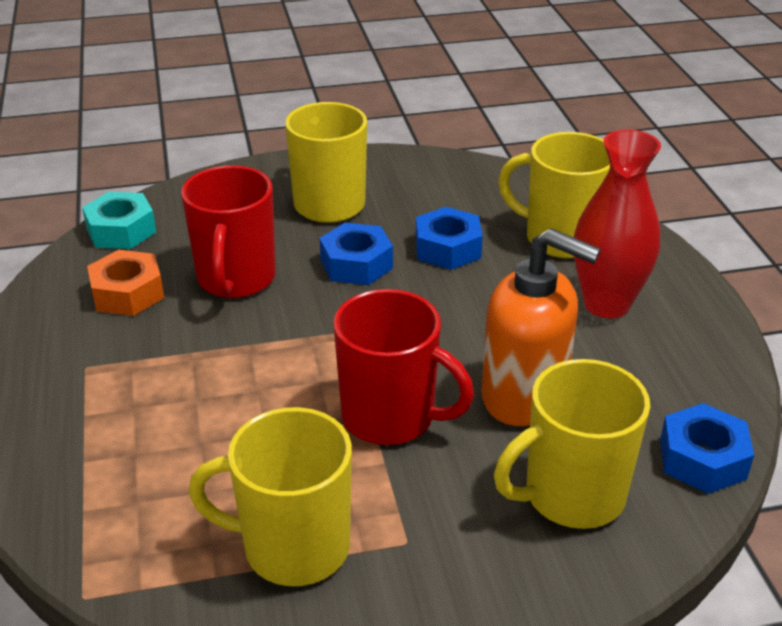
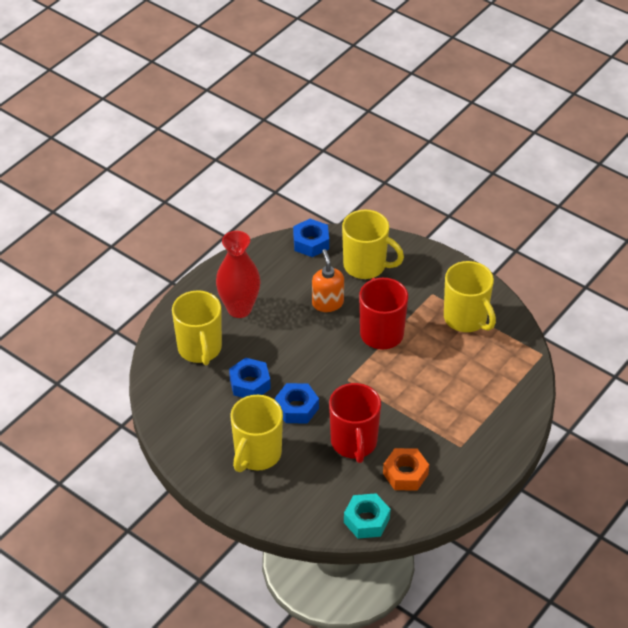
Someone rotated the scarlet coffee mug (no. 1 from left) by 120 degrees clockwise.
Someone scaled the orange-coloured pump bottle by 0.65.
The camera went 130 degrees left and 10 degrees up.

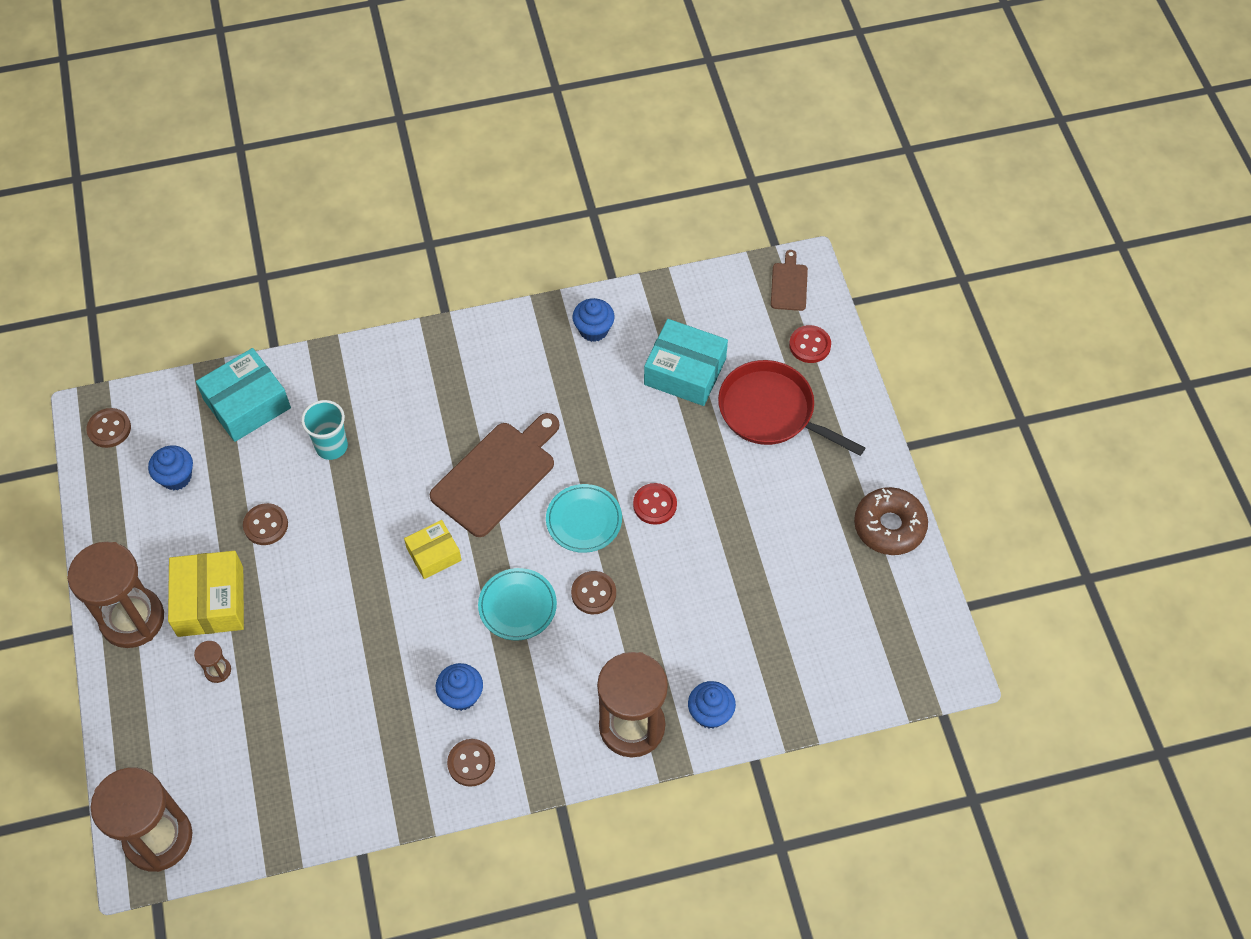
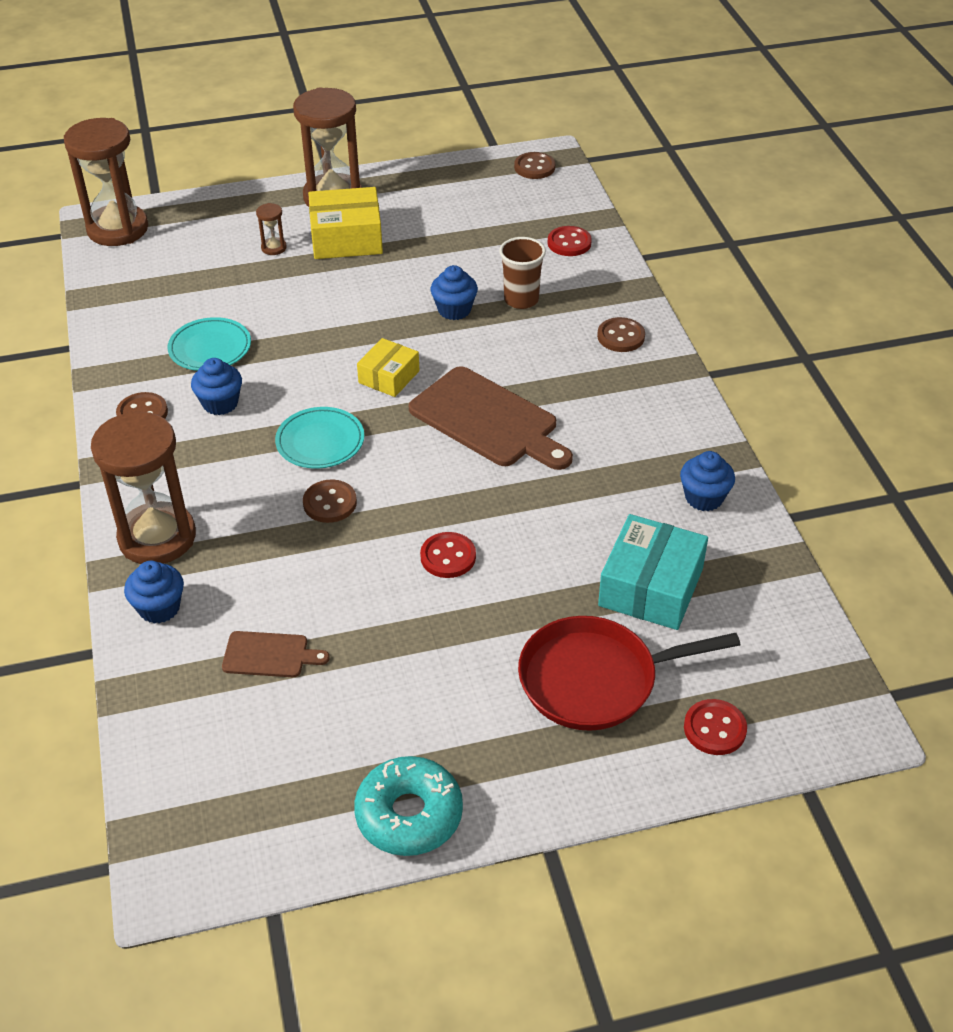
Someone carried the russet chopping board (no. 2 from left in the first image).
Someone swapped the aqua box (no. 1 from left) for the scarlet button (no. 2 from left).
Someone rotated the scarlet skillet by 135 degrees counterclockwise.
Someone repainted the aqua tumbler, which became the russet tumbler.
Someone carried the cobalt fairy cake (no. 1 from left in the first image).
Someone carried the aqua plate (no. 2 from left in the first image).
Someone repainted the russet doughnut, which became the aqua doughnut.
Someone carried the russet button (no. 2 from left in the first image).
Someone rotated the yellow box (no. 2 from left) by 60 degrees clockwise.
The camera went 90 degrees right and 15 degrees down.

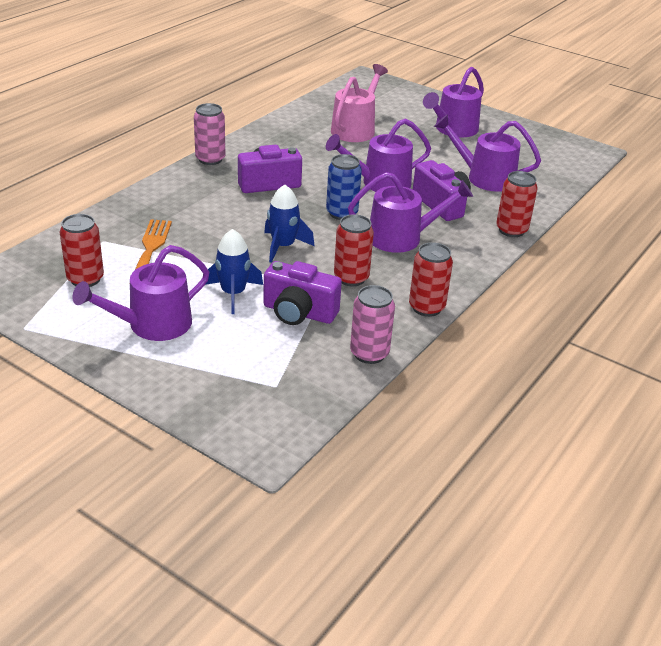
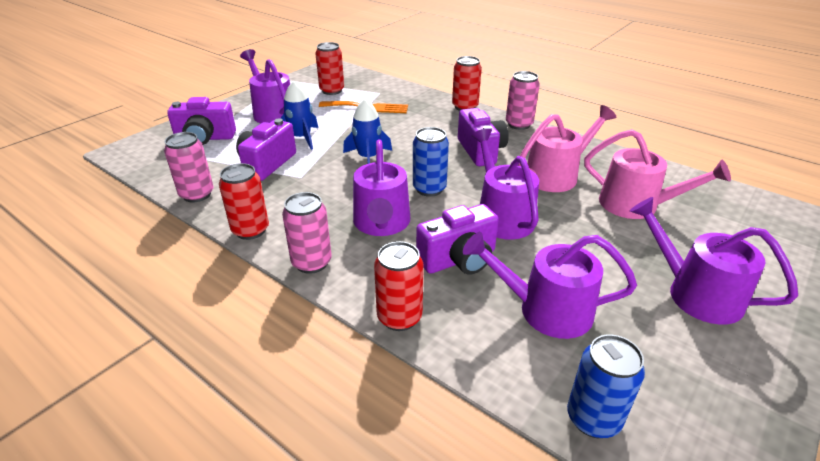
Someone rotated the royal purple watering can (no. 5 from left in the first image) by 105 degrees counterclockwise.
Someone carried the scarlet can (no. 2 from left in the first image).
Someone put down the royal purple camera (no. 1 from left).
Someone put down the pink watering can (no. 1 from left).
Someone put down the pink can (no. 2 from left).
Someone put down the cobalt can (no. 2 from left).
The camera went 95 degrees right and 0 degrees up.

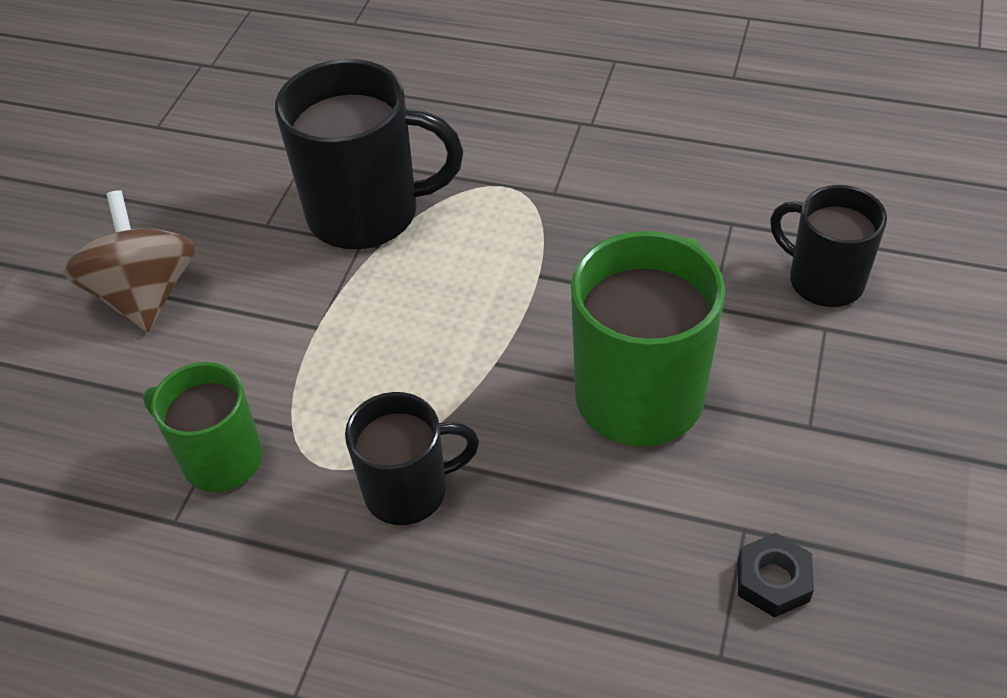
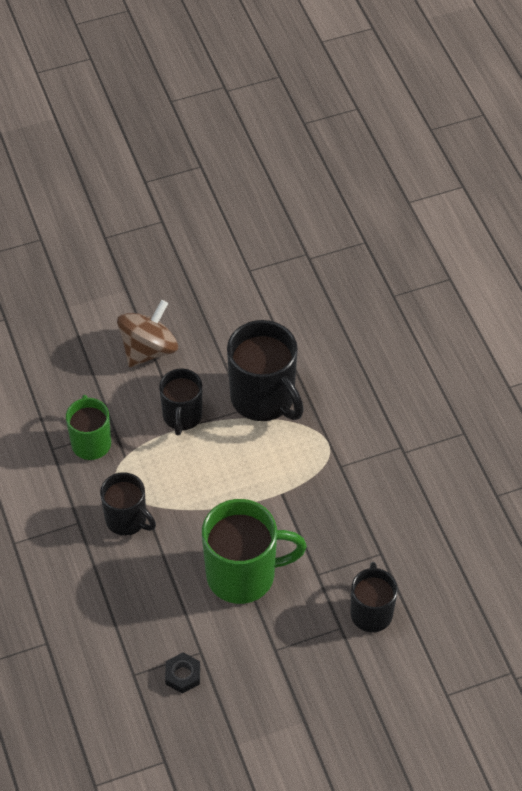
Someone put down the ebony coffee mug (no. 2 from left).
The camera went 50 degrees right and 5 degrees up.

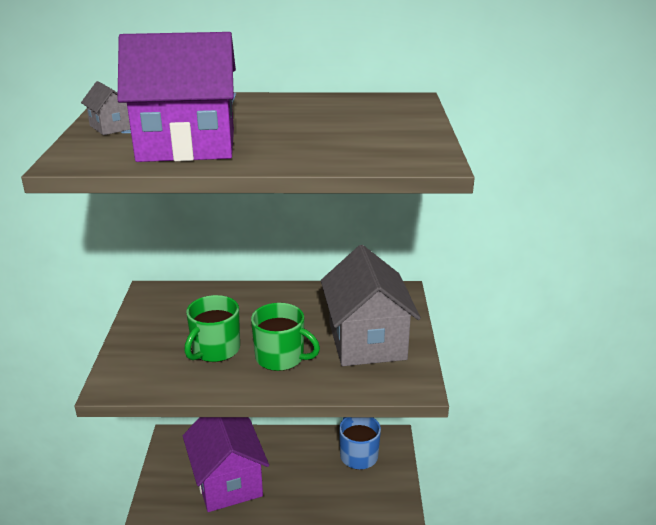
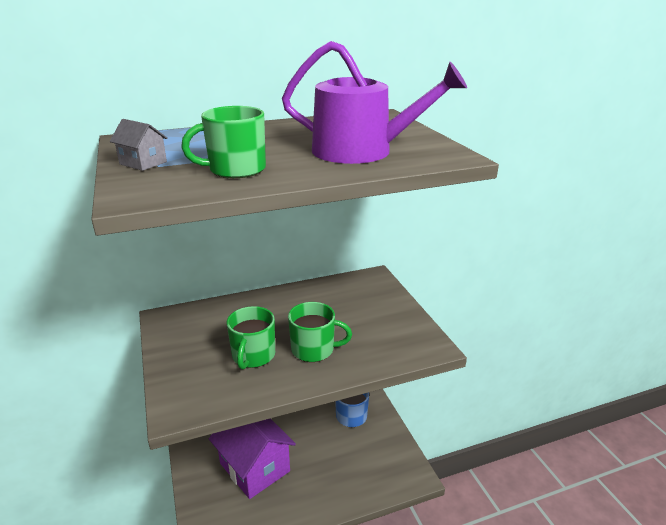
Someone swapped the royal purple toy house (no. 1 from left) for the emerald coffee mug (no. 1 from left).
Someone took away the gray toy house (no. 2 from left).
Someone put down the royal purple watering can.
The camera went 20 degrees left and 0 degrees up.

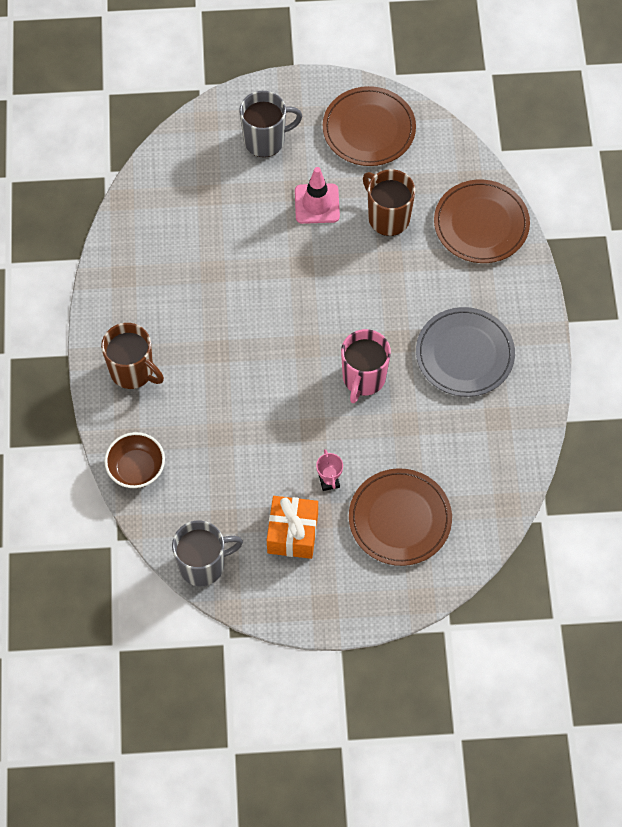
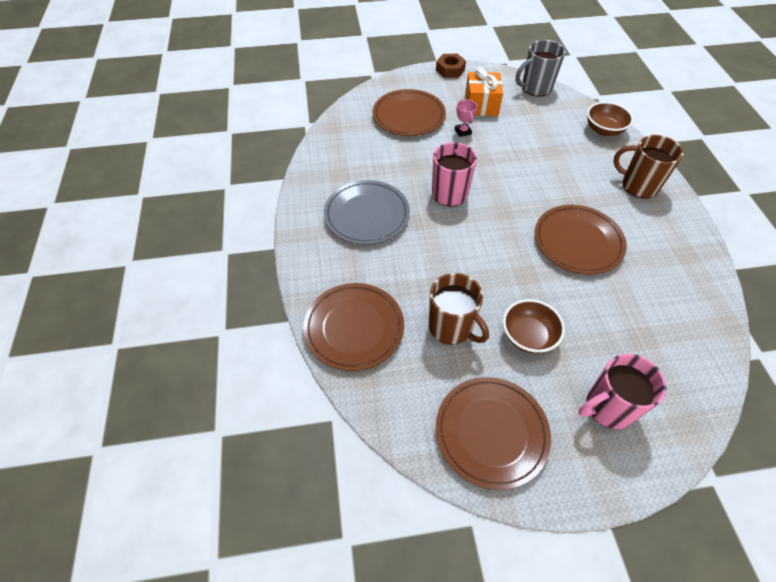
Someone repainted the gray coffee mug (no. 2 from left), which became the pink coffee mug (no. 2 from left).
Someone swapped the pink traffic cone for the russet bowl (no. 1 from left).
Someone put down the russet hexagon nut.
Someone put down the russet plate (no. 4 from left).
The camera went 175 degrees right and 10 degrees down.

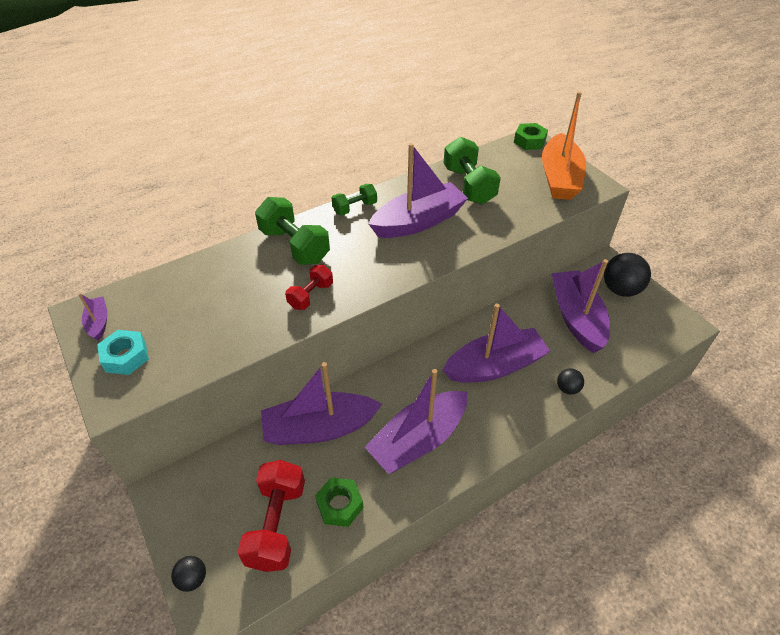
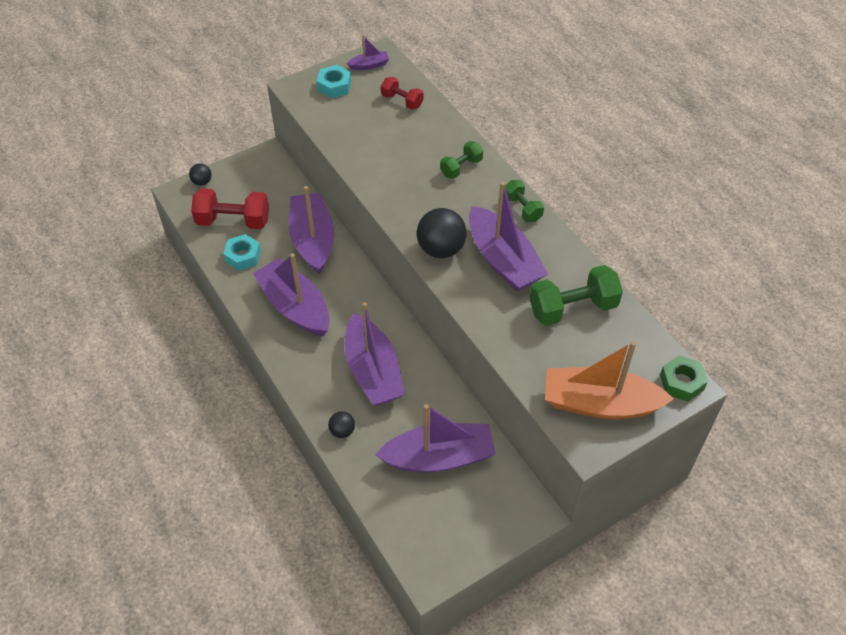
Someone scaled the emerald dumbbell (no. 1 from left) by 0.58.
Someone carried the ebony sphere (no. 3 from left).
Someone carried the scarlet dumbbell (no. 2 from left).
Someone repainted the emerald hexagon nut (no. 1 from left), which became the aqua hexagon nut (no. 1 from left).
The camera went 90 degrees right and 5 degrees up.

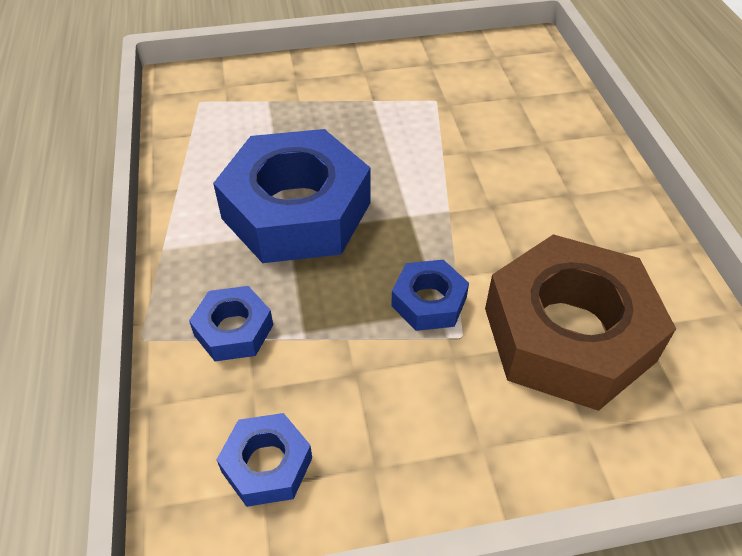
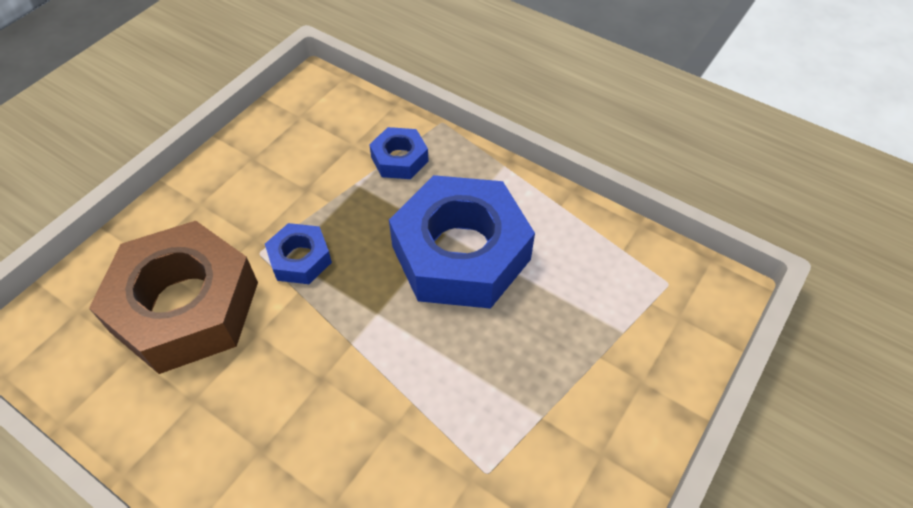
Someone took away the cobalt hexagon nut (no. 2 from left).
The camera went 135 degrees right and 5 degrees up.

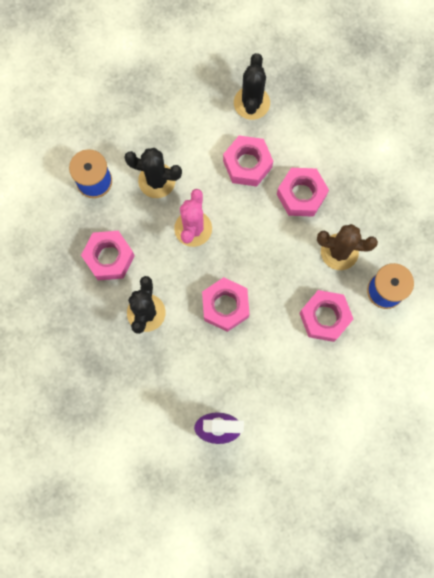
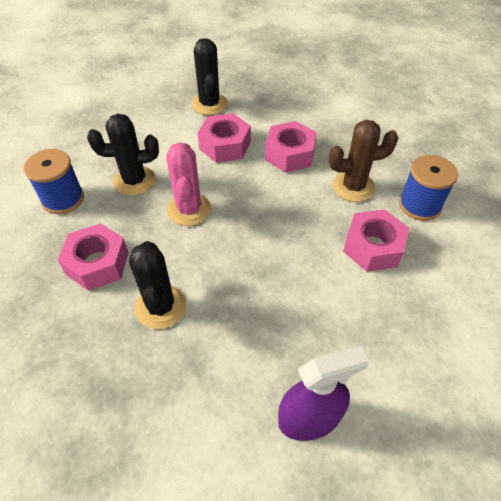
Someone took away the pink hexagon nut (no. 2 from left).
The camera went 20 degrees left and 25 degrees down.

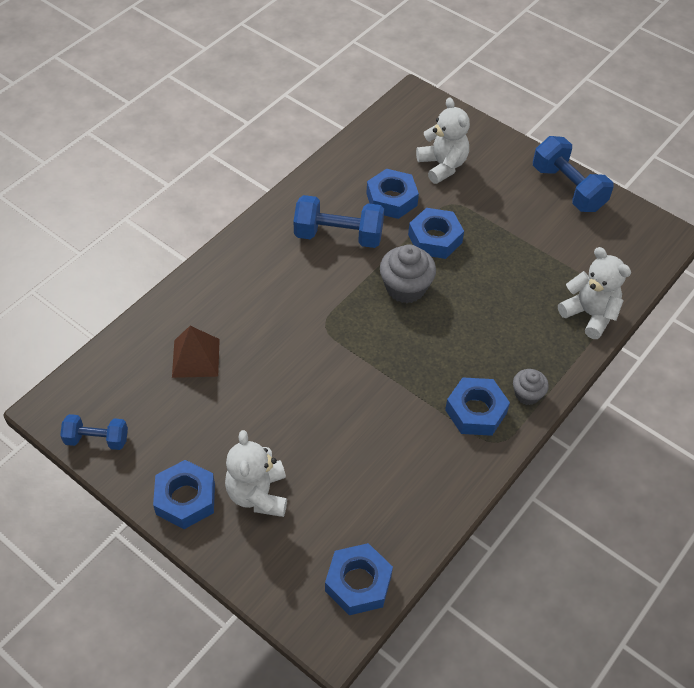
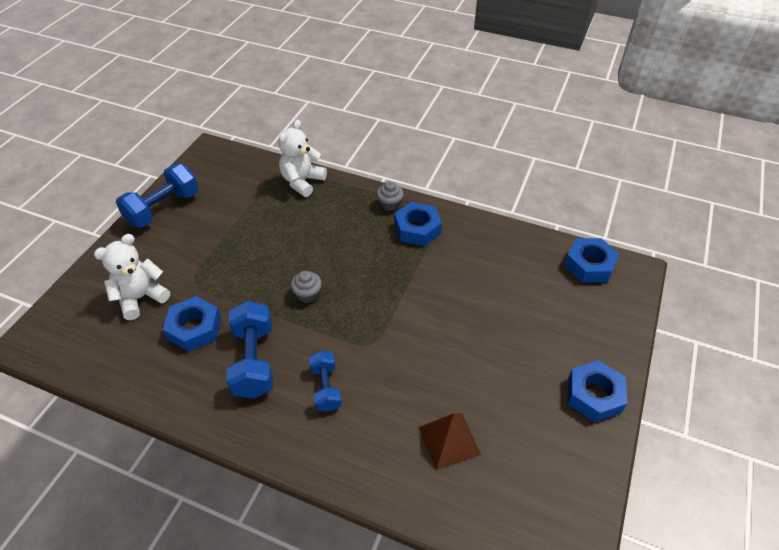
Someone took away the cobalt hexagon nut (no. 4 from left).
Someone scaled the gray fairy cake (no. 1 from left) by 0.59.
Someone carried the cobalt dumbbell (no. 1 from left in the first image).
Someone took away the pure white stuffed bear (no. 1 from left).
The camera went 105 degrees left and 5 degrees down.

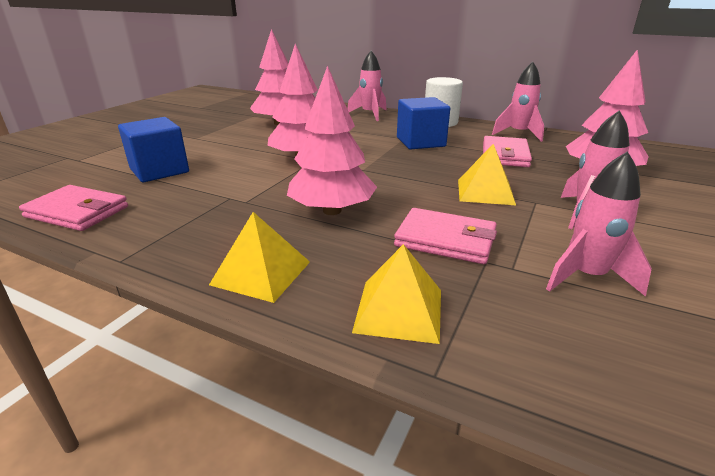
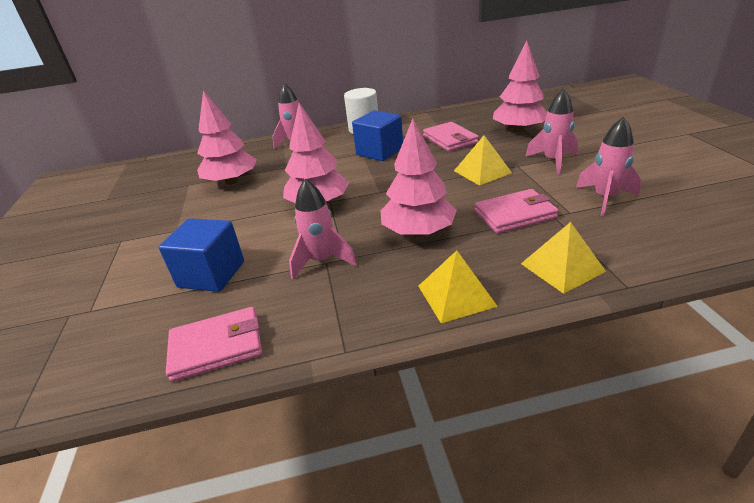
Someone carried the pink spaceship (no. 2 from left).
The camera went 35 degrees left and 5 degrees up.

